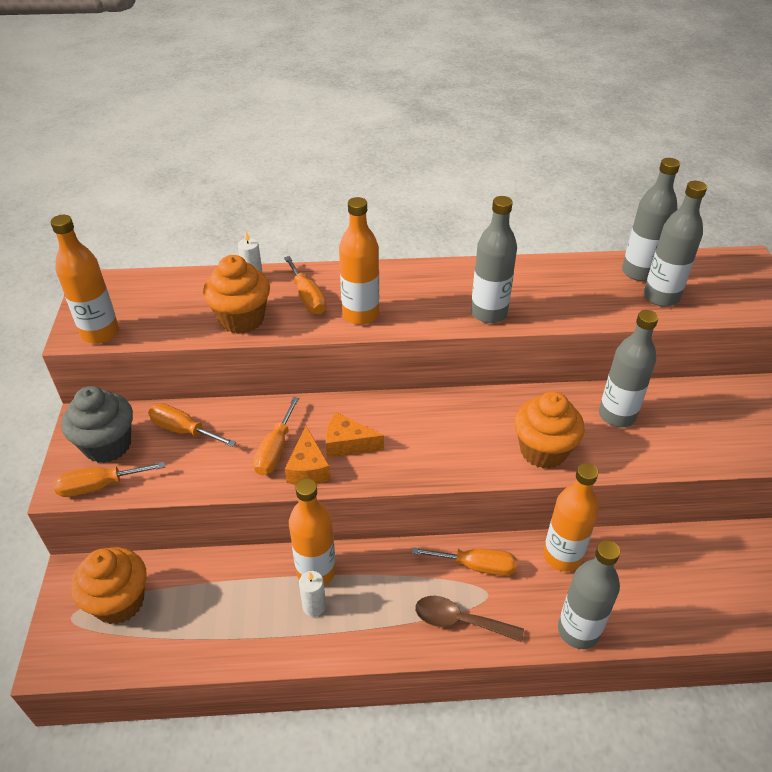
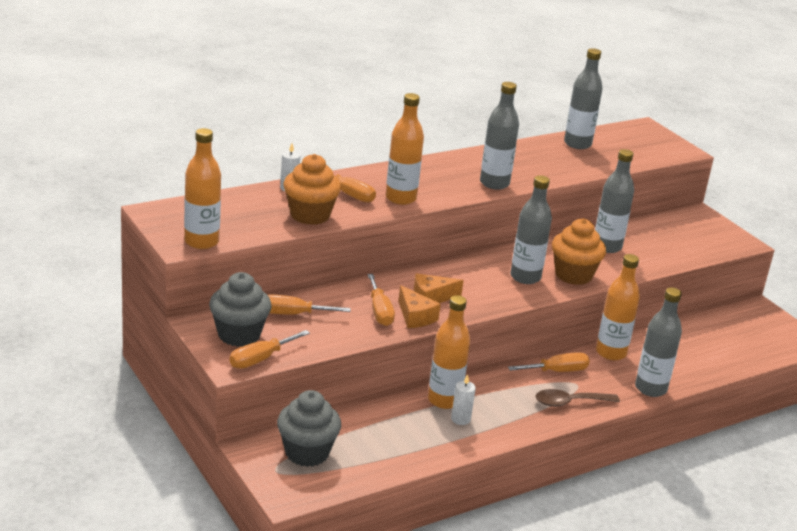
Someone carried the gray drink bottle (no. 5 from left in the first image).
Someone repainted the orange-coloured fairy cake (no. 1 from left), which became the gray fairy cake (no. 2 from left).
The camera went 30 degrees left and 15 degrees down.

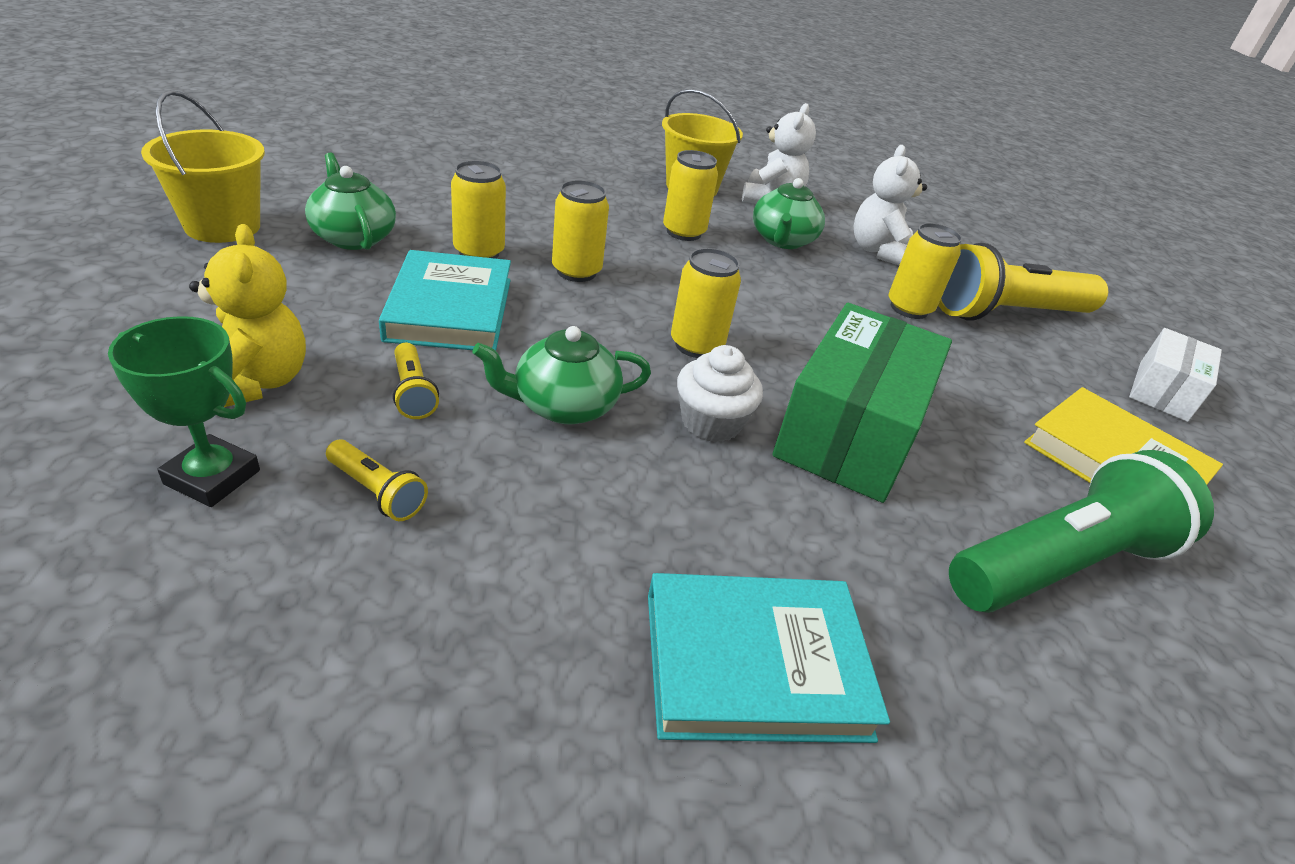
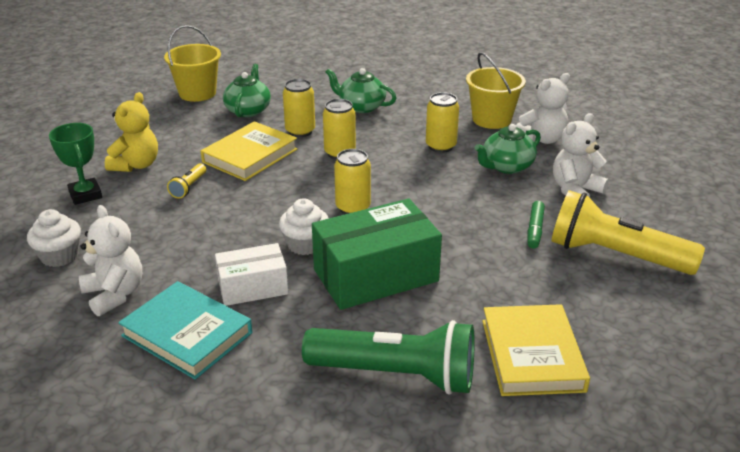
Someone swapped the yellow can (no. 5 from left) for the emerald marker.
Someone repainted the aqua hardback (no. 1 from left), which became the yellow hardback (no. 1 from left).
Someone carried the emerald tea pot (no. 2 from left).
Someone carried the pure white box.
Someone took away the yellow pocket torch (no. 1 from left).
Someone put down the pure white stuffed bear (no. 1 from left).
Someone put down the pure white fairy cake (no. 1 from left).
The camera went 45 degrees right and 5 degrees down.

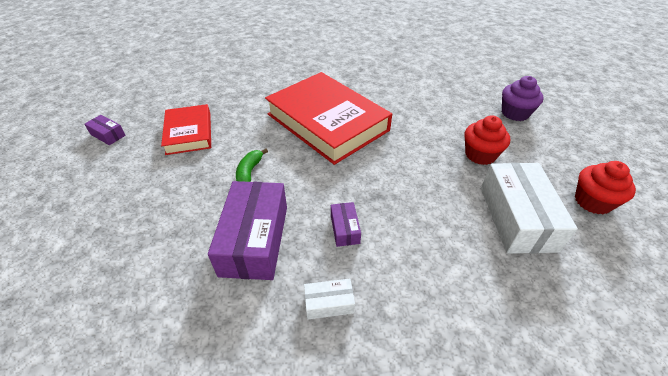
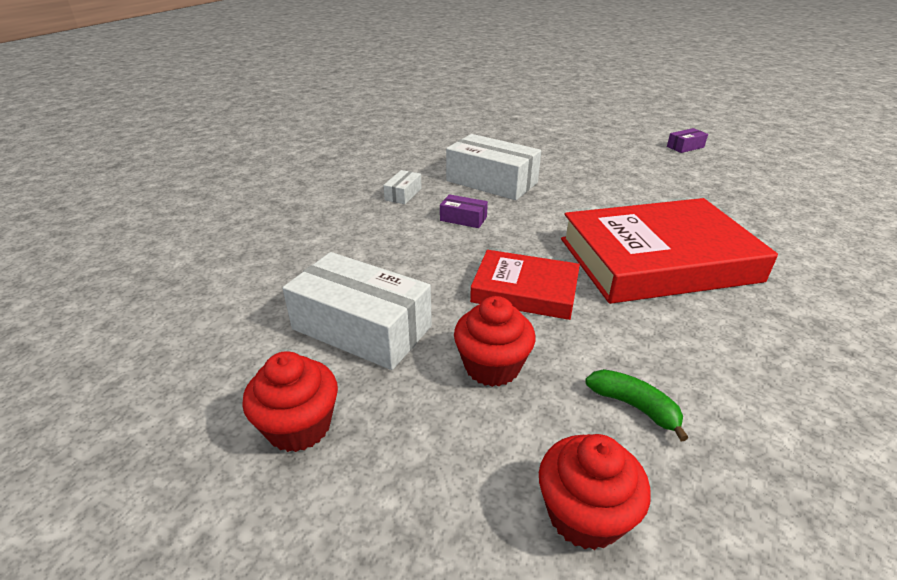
Someone repainted the royal purple fairy cake, which became the scarlet fairy cake (no. 3 from left).
Someone carried the scarlet hardback (no. 1 from left).
Someone carried the emerald banana.
Someone repainted the royal purple box (no. 2 from left), which became the pure white box (no. 3 from left).
The camera went 120 degrees right and 10 degrees down.

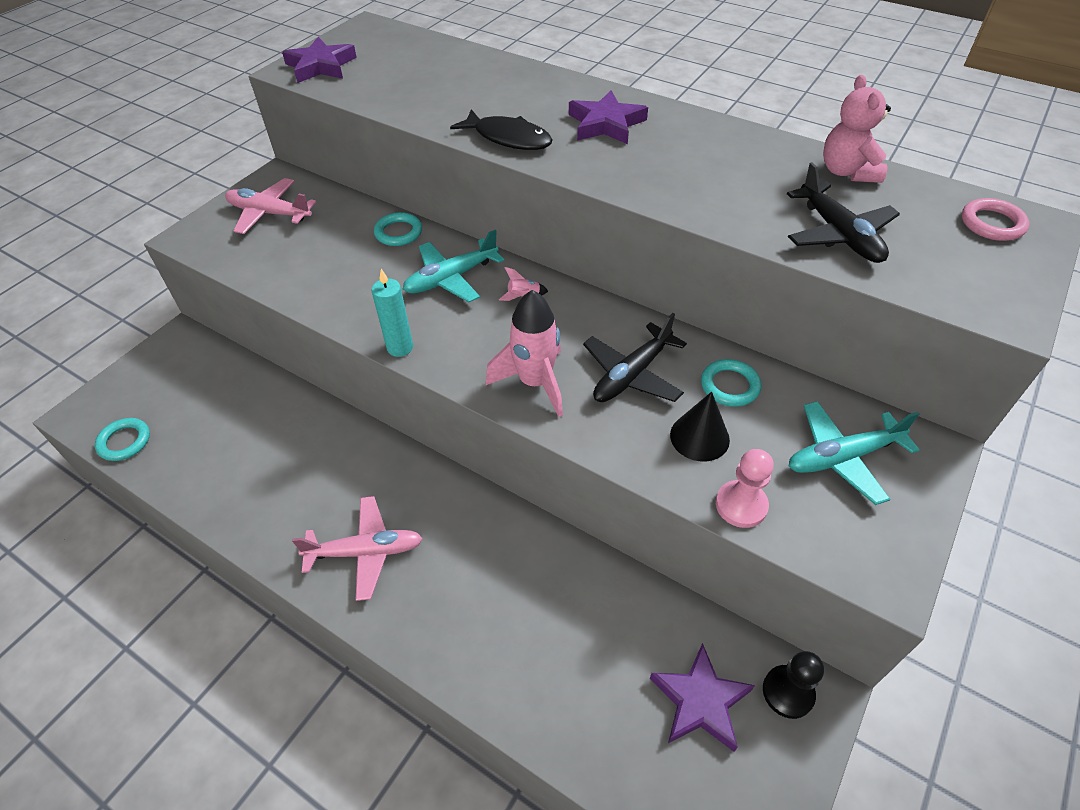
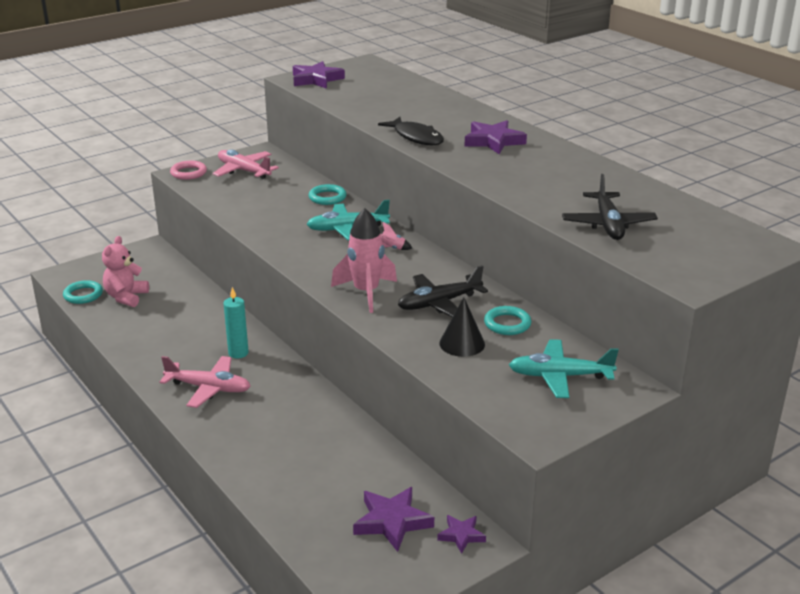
Someone carried the pink stuffed bear.
Someone carried the pink ring.
Someone carried the aqua pillar candle.
Someone took away the pink game pawn.
Someone swapped the ebony game pawn for the royal purple five-pointed star (no. 3 from left).
The camera went 20 degrees right and 20 degrees down.

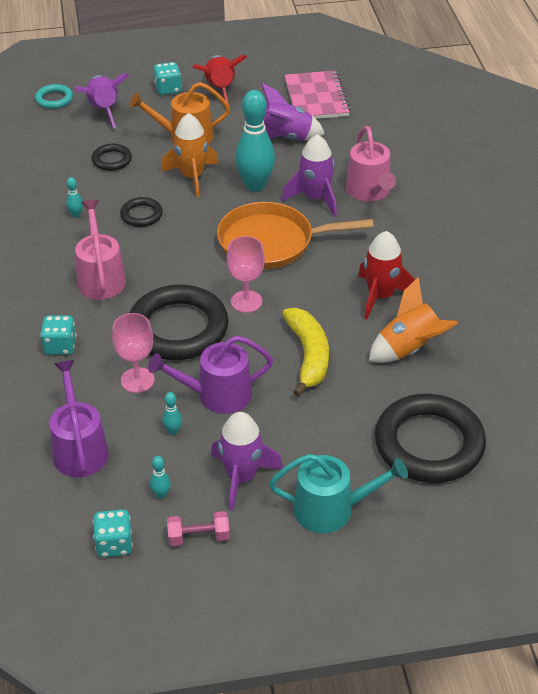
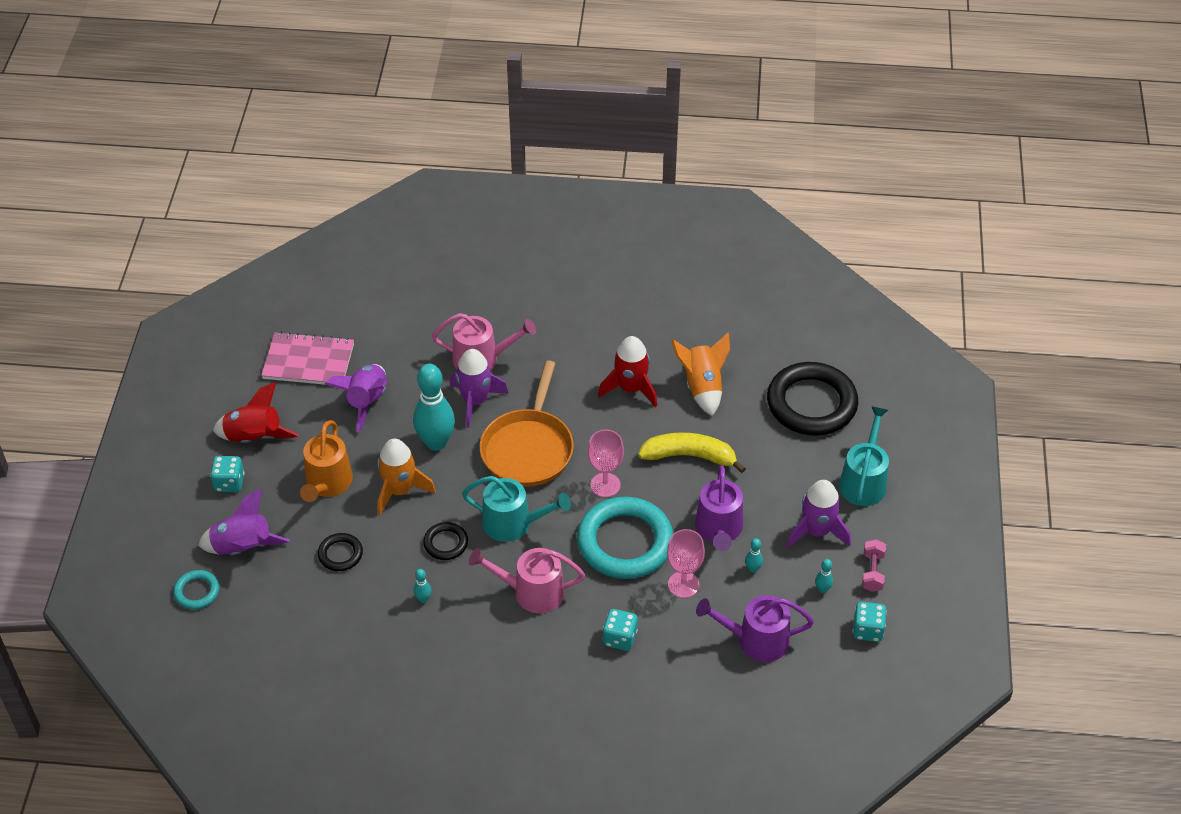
Someone repainted the ebony ring (no. 3 from left), which became the aqua ring (no. 2 from left).
Someone put down the aqua watering can (no. 1 from left).
The camera went 75 degrees left and 5 degrees up.

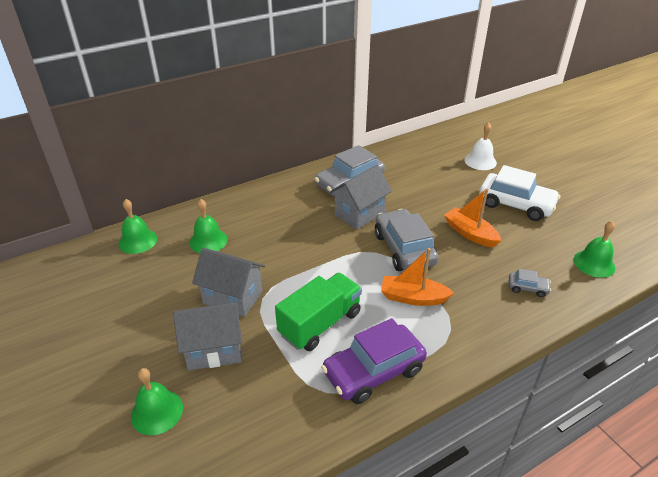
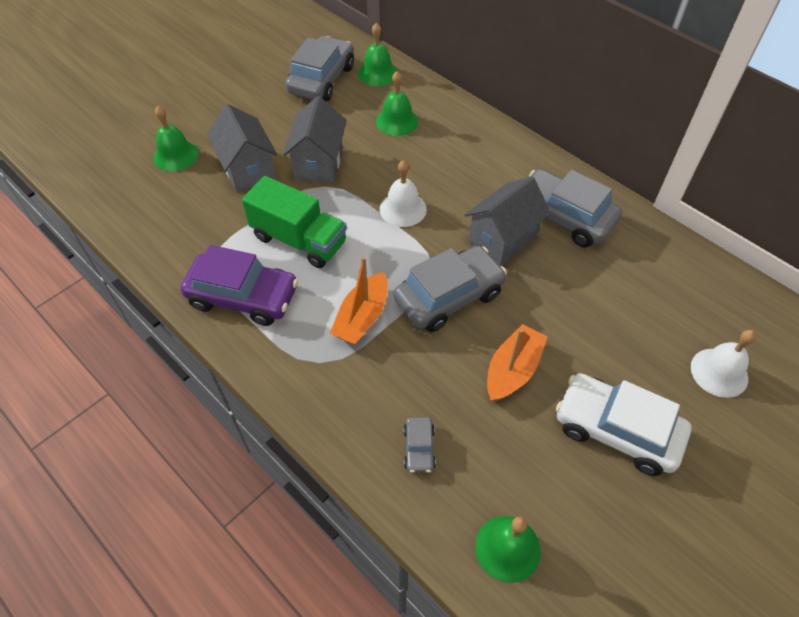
Someone rotated the gray toy house (no. 3 from left) by 75 degrees counterclockwise.
Someone rotated the pure white automobile by 105 degrees clockwise.
Someone rotated the orange-coloured sailboat (no. 1 from left) by 150 degrees counterclockwise.
Someone rotated the royal purple automobile by 150 degrees clockwise.
Someone put down the gray automobile (no. 1 from left).
Someone put down the pure white school bell (no. 1 from left).
The camera went 75 degrees right and 15 degrees up.

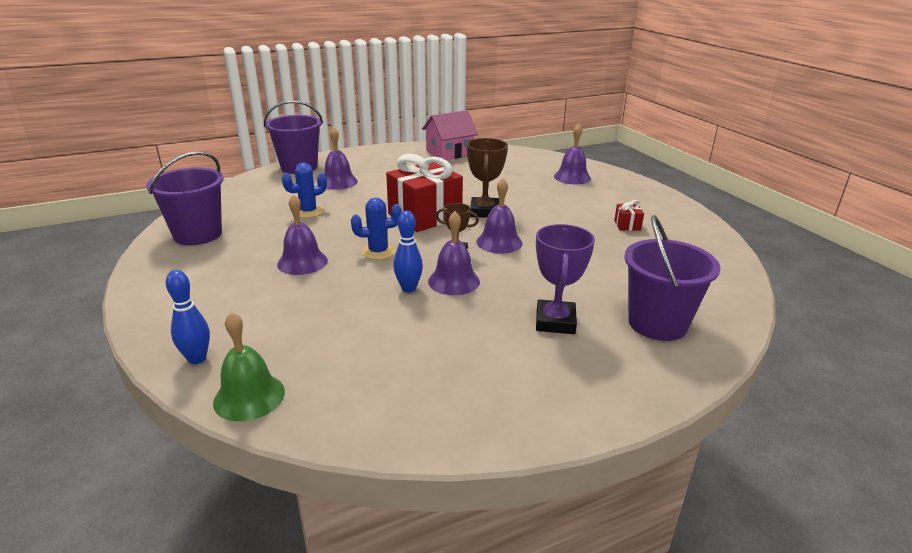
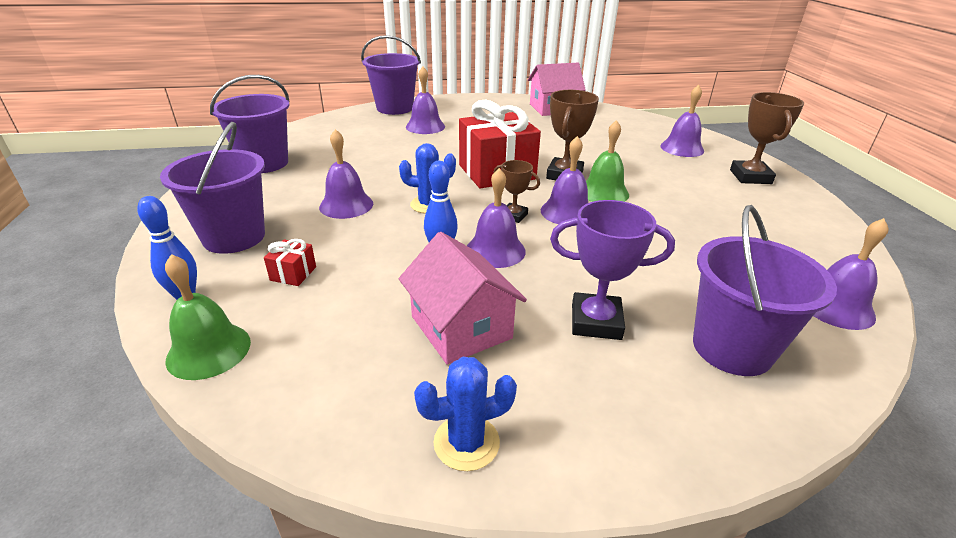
Someone carried the cobalt saguaro cactus (no. 1 from left in the first image).
Someone carried the scarlet wrapped gift (no. 2 from left in the first image).
Someone rotated the royal purple trophy by 75 degrees clockwise.
Someone put down the russet trophy (no. 3 from left).
Someone put down the emerald school bell (no. 2 from left).
Someone put down the royal purple bucket (no. 1 from left).
Someone put down the royal purple school bell (no. 6 from left).
Someone put down the pink toy house (no. 1 from left).
The camera went 15 degrees right and 5 degrees up.

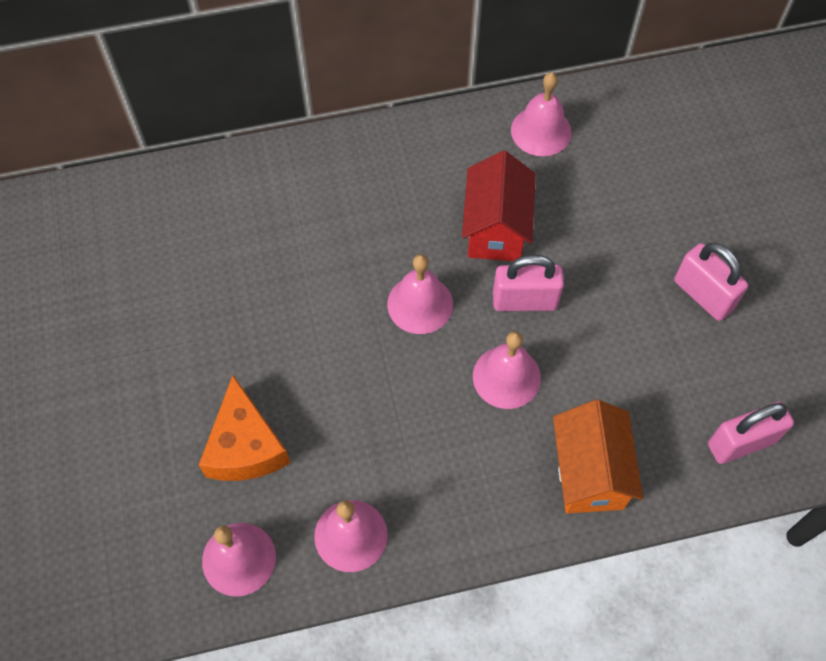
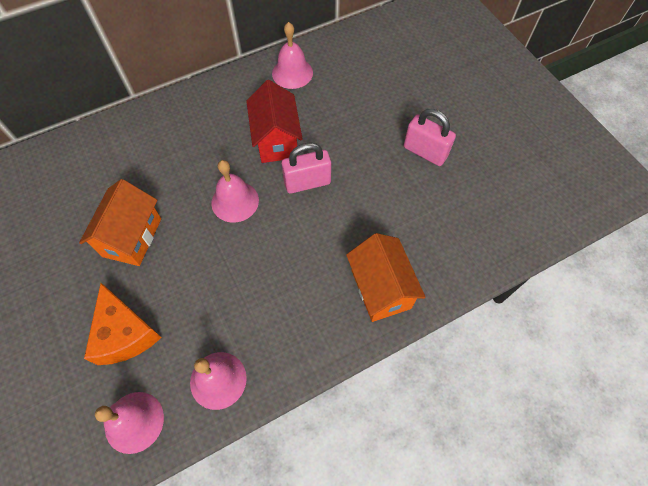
Someone took away the pink school bell (no. 4 from left).
Someone took away the pink padlock (no. 3 from left).
Someone put down the orange-coloured toy house (no. 1 from left).
The camera went 15 degrees left and 0 degrees up.

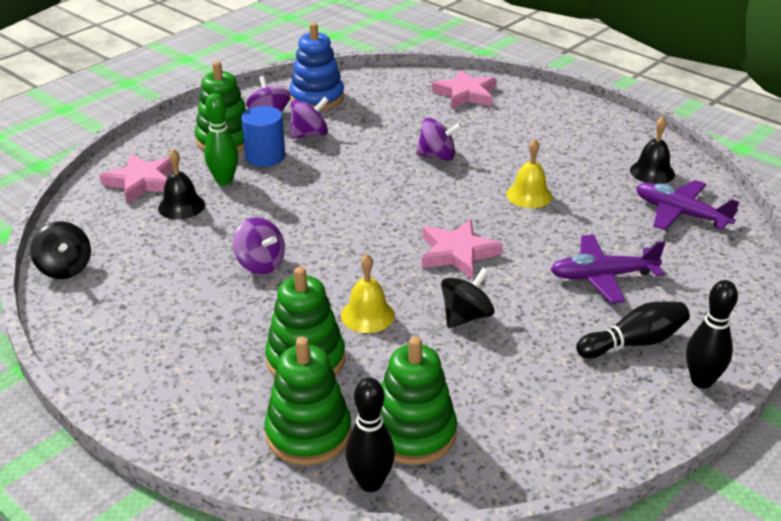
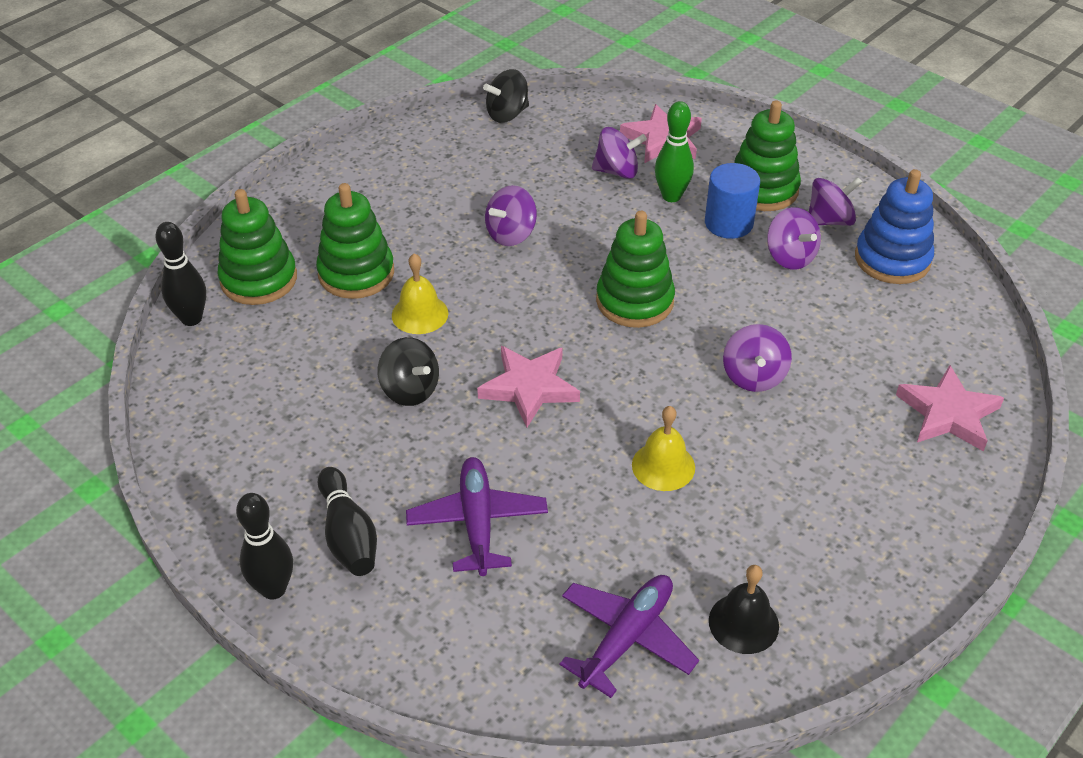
Someone swapped the ebony school bell (no. 1 from left) for the royal purple toy top (no. 2 from left).
Someone carried the emerald stacking rings (no. 4 from left in the first image).
The camera went 90 degrees right and 10 degrees up.

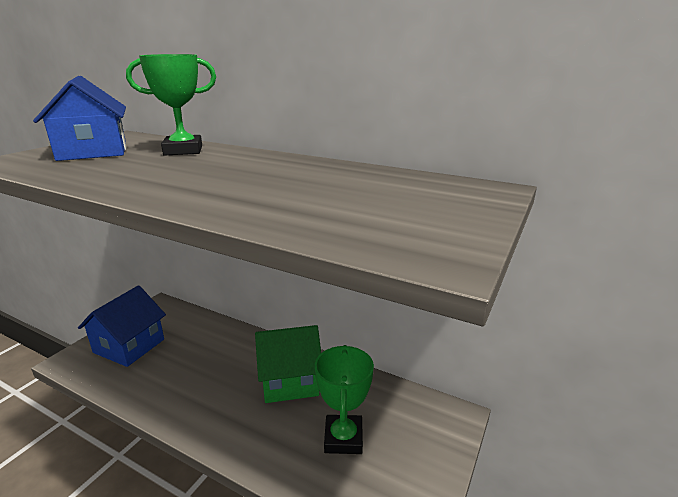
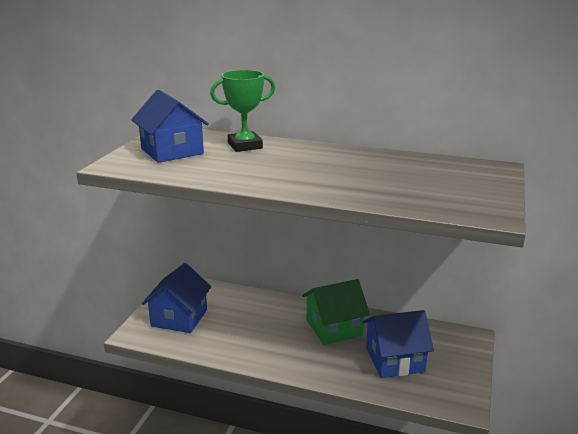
Someone swapped the emerald trophy (no. 2 from left) for the cobalt toy house (no. 3 from left).
The camera went 10 degrees left and 0 degrees up.

